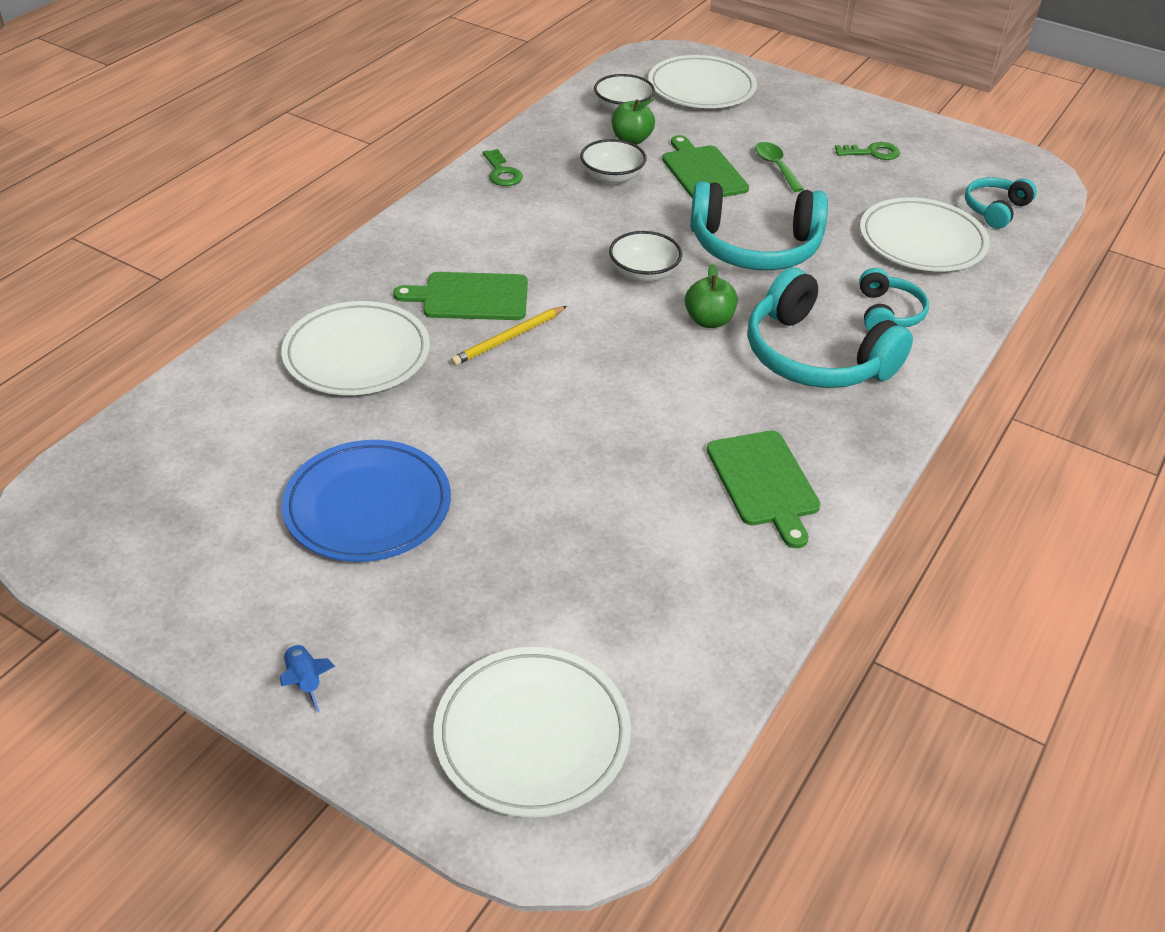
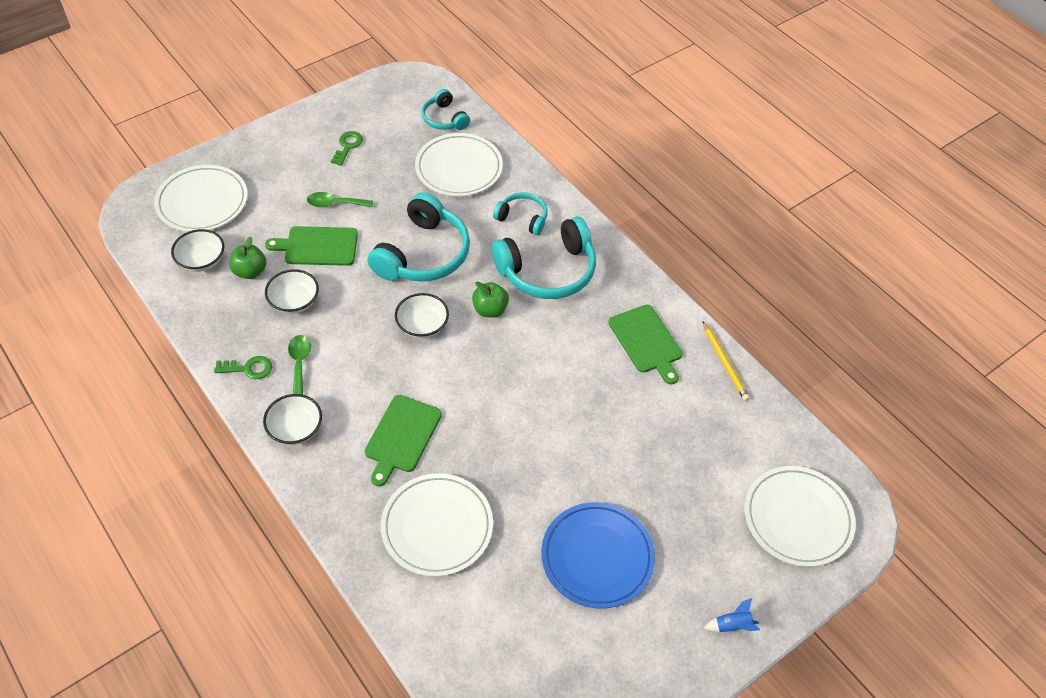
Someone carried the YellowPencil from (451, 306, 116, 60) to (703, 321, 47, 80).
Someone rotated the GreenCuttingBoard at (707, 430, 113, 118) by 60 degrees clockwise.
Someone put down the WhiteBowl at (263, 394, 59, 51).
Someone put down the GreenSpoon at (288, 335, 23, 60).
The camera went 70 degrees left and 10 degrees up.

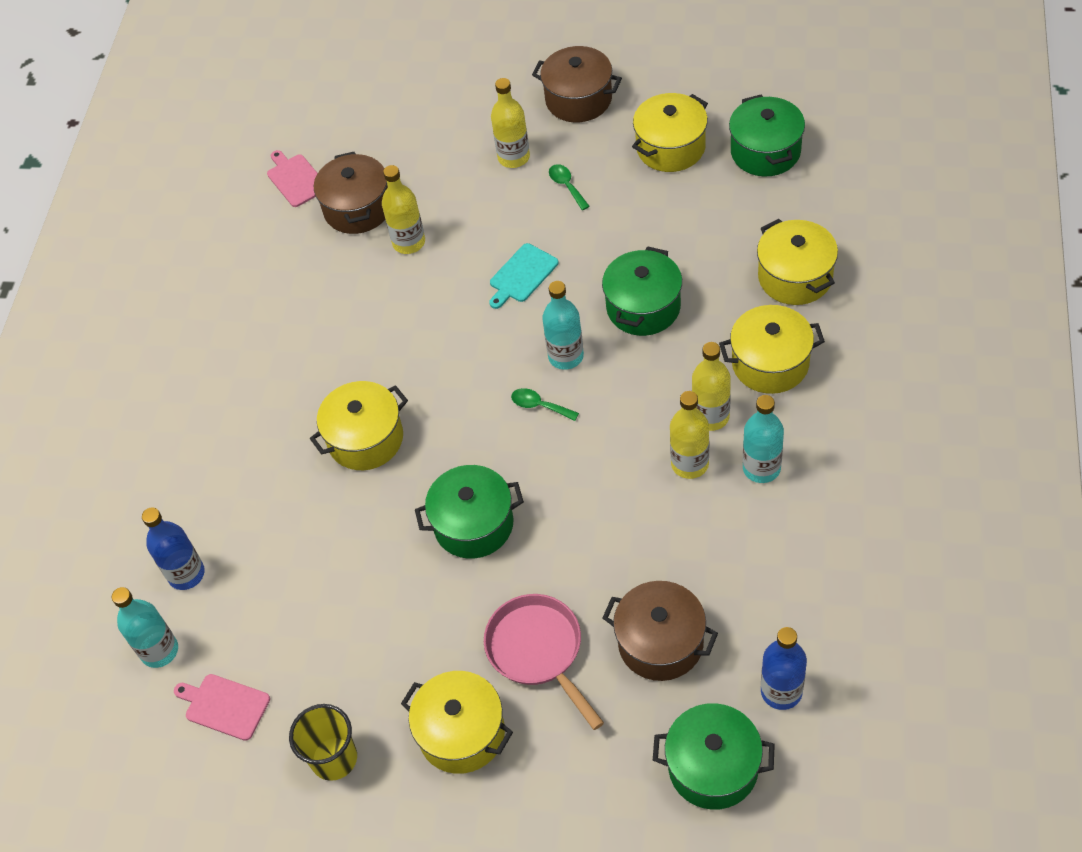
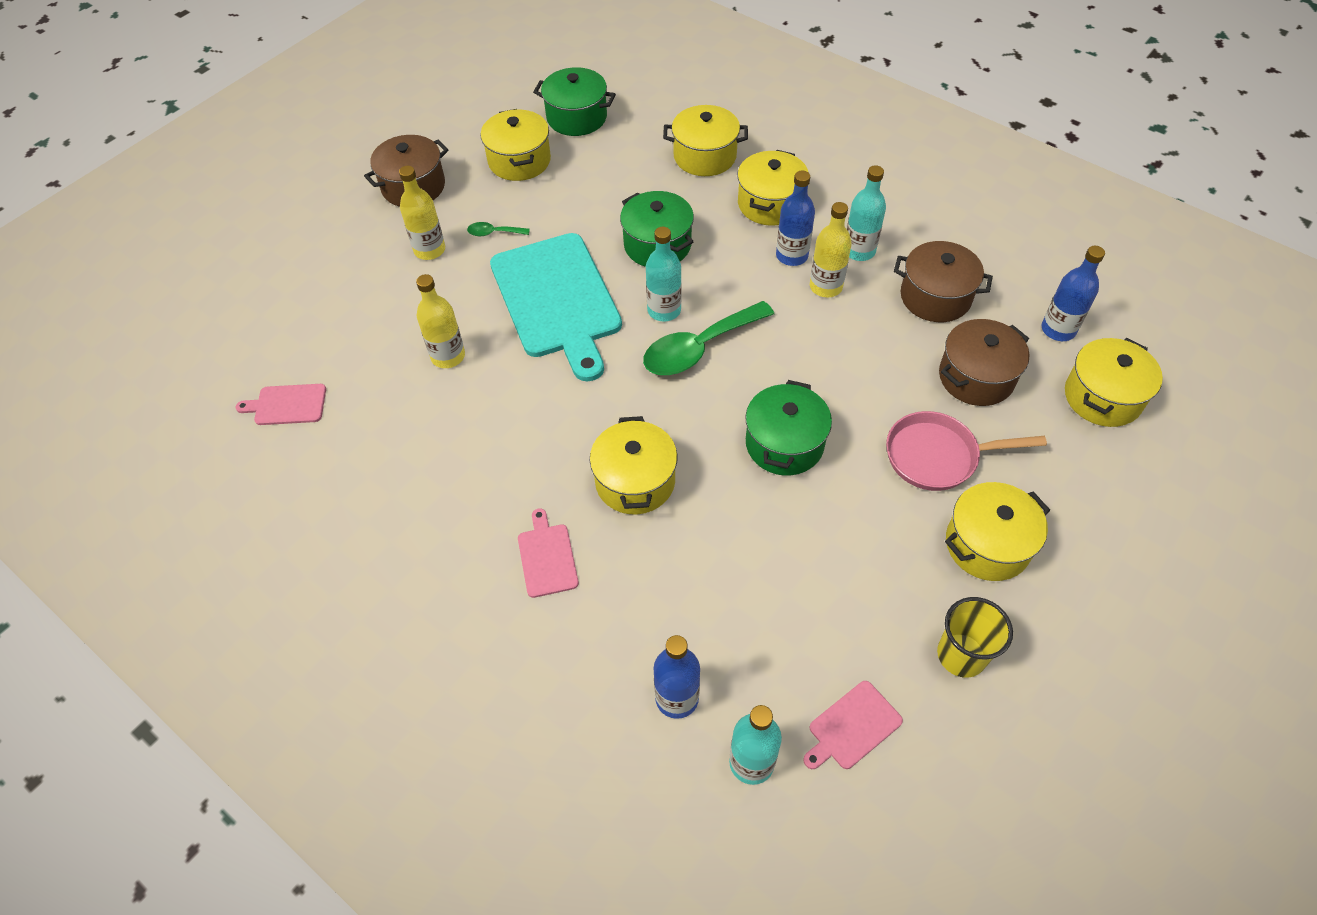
Someone carried the BrownPot from (314, 152, 74, 82) to (894, 241, 99, 81).
Someone scaled the TurquoiseCuttingBoard at (489, 243, 70, 66) by 2.32.
Someone scaled the GreenSpoon at (511, 388, 68, 33) by 2.22.
Someone repainted the GreenPot at (653, 703, 122, 107), which became the YellowPot at (1065, 338, 98, 89).
Someone repainted the YellowBottle at (692, 342, 39, 89), which became the BlueBottle at (776, 171, 39, 95).
Someone put down the PinkCuttingBoard at (518, 509, 61, 89).
The camera went 65 degrees left and 0 degrees up.

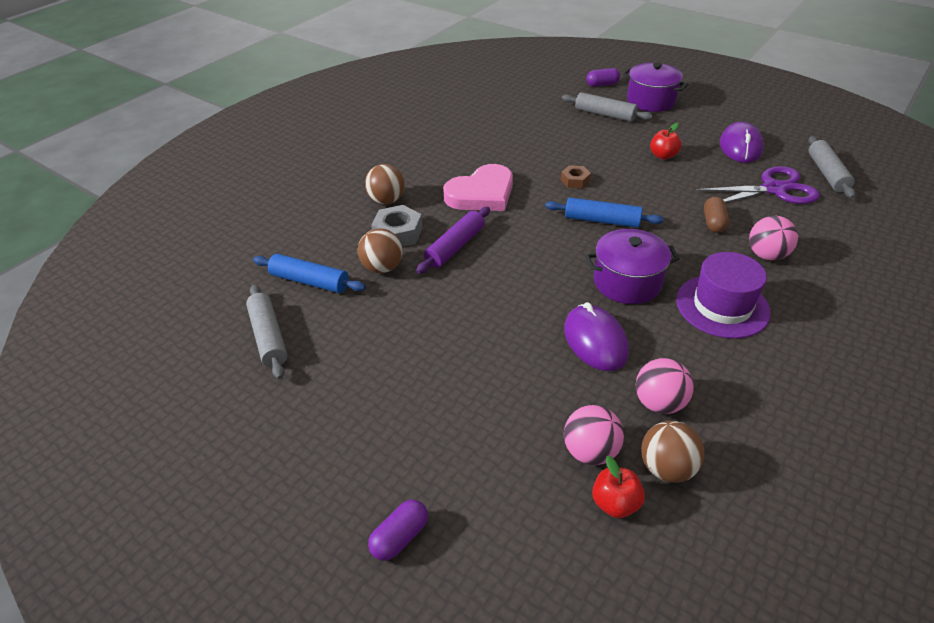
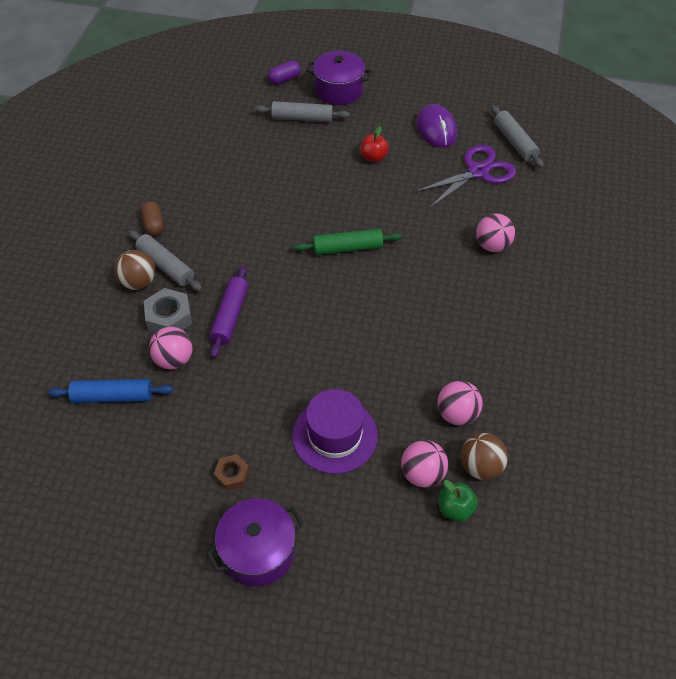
Someone carried the GreyRollingPin from (246, 284, 42, 95) to (129, 230, 73, 61).
Someone repainted the BrownBall at (358, 228, 45, 45), which became the PinkBall at (149, 327, 44, 42).
Someone took away the PurpleCapsule at (368, 499, 60, 62).
Someone took away the PinkHeart at (443, 164, 70, 47).
Someone repainted the BlueRollingPin at (545, 197, 119, 31), which became the GreenRollingPin at (294, 229, 108, 26).
Someone carried the BrownNut from (561, 165, 30, 23) to (214, 454, 36, 36).
Someone took away the PurpleMouse at (564, 302, 65, 69).
Someone carried the PurplePot from (585, 229, 95, 75) to (207, 498, 97, 89).
Someone repainted the RedApple at (592, 456, 53, 62), which became the GreenApple at (439, 480, 39, 42).
Someone carried the PurpleHat from (676, 252, 95, 87) to (292, 389, 86, 85).
Someone carried the BrownCapsule from (704, 197, 25, 36) to (141, 201, 23, 35).
The camera went 25 degrees left and 10 degrees up.

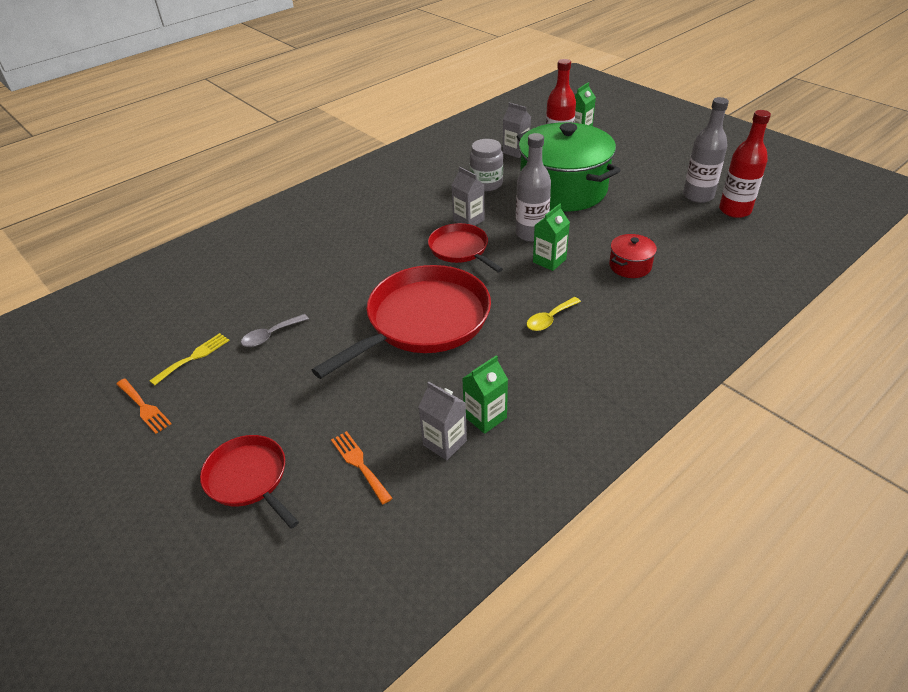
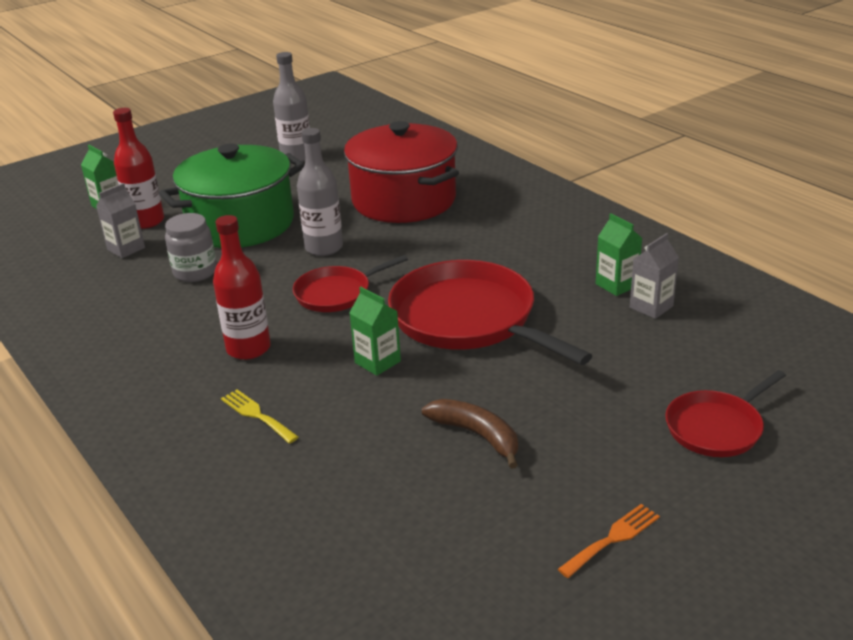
Someone carried the YellowFork from (149, 333, 81, 52) to (221, 389, 78, 55).
Someone swapped the GreySpoon at (241, 314, 68, 33) for the BrownBanana at (422, 399, 96, 70).
Someone took away the OrangeFork at (331, 431, 61, 73).
Someone took away the GreyCarton at (452, 167, 32, 59).
Someone took away the YellowSpoon at (527, 297, 54, 34).
Someone carried the GreenCarton from (533, 204, 37, 67) to (350, 287, 51, 89).
Someone scaled the RedPot at (609, 234, 48, 44) by 2.41.
Someone carried the RedBottle from (719, 110, 52, 108) to (213, 215, 58, 145).
The camera went 85 degrees left and 10 degrees down.

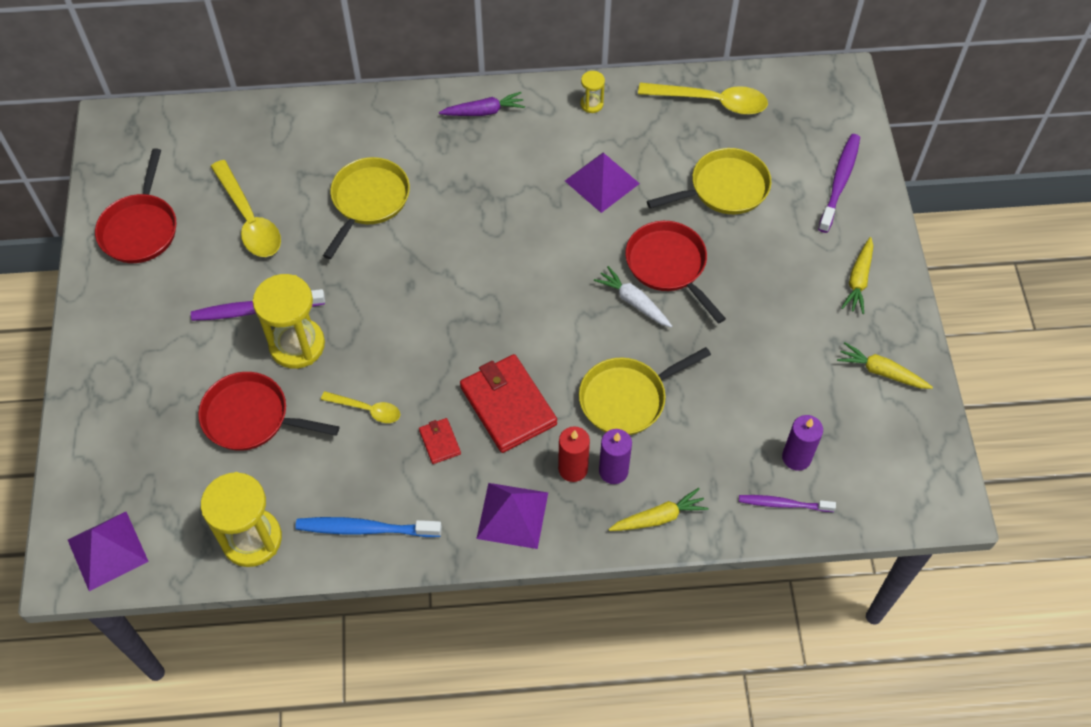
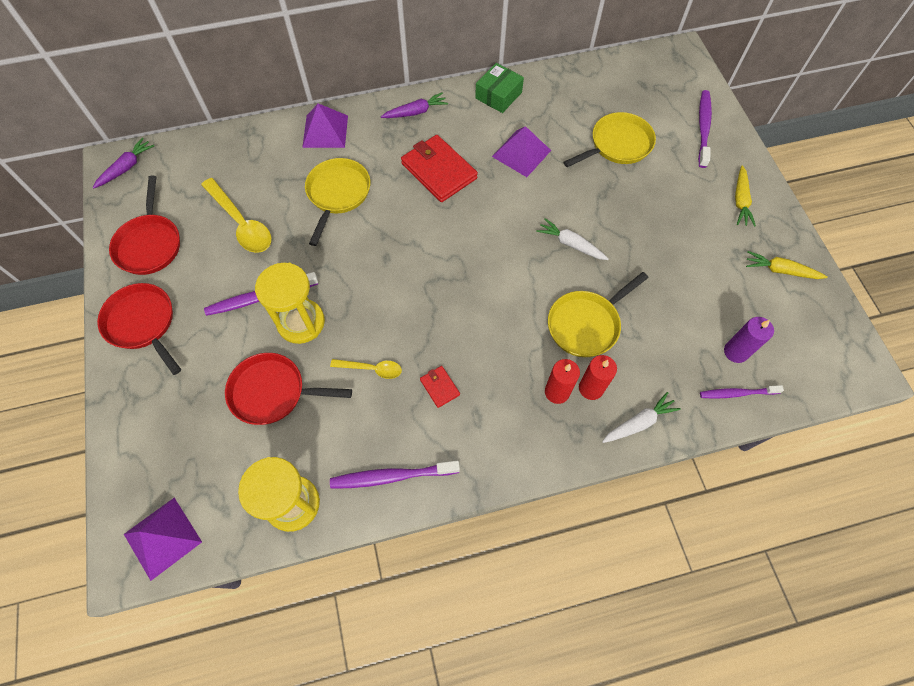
Someone repainted the BlueToothbrush at (295, 517, 147, 20), which became the PurpleToothbrush at (330, 461, 130, 28).
Someone carried the RedWallet from (460, 354, 97, 99) to (401, 135, 77, 67).
Someone carried the PurplePyramid from (476, 483, 72, 66) to (302, 104, 46, 44).
Someone swapped the YellowHourglass at (580, 71, 25, 42) for the GreenBox at (475, 63, 49, 50).
Someone repainted the PurpleCandle at (599, 429, 33, 55), which became the RedCandle at (579, 355, 38, 45).
Someone repainted the YellowCarrot at (608, 488, 101, 43), which became the WhiteCarrot at (602, 392, 79, 51).
Someone carried the RedPan from (625, 221, 101, 103) to (97, 283, 84, 92).
Someone took away the YellowSpoon at (638, 83, 130, 32).
Someone put down the PurpleCarrot at (93, 138, 61, 50).
The camera went 10 degrees left and 5 degrees up.

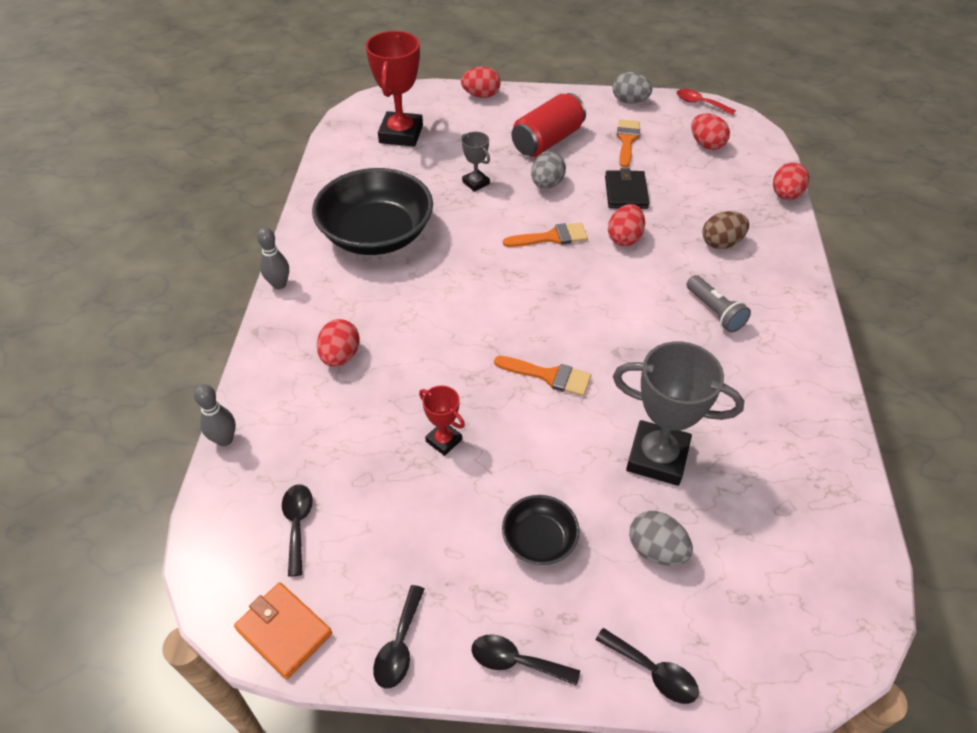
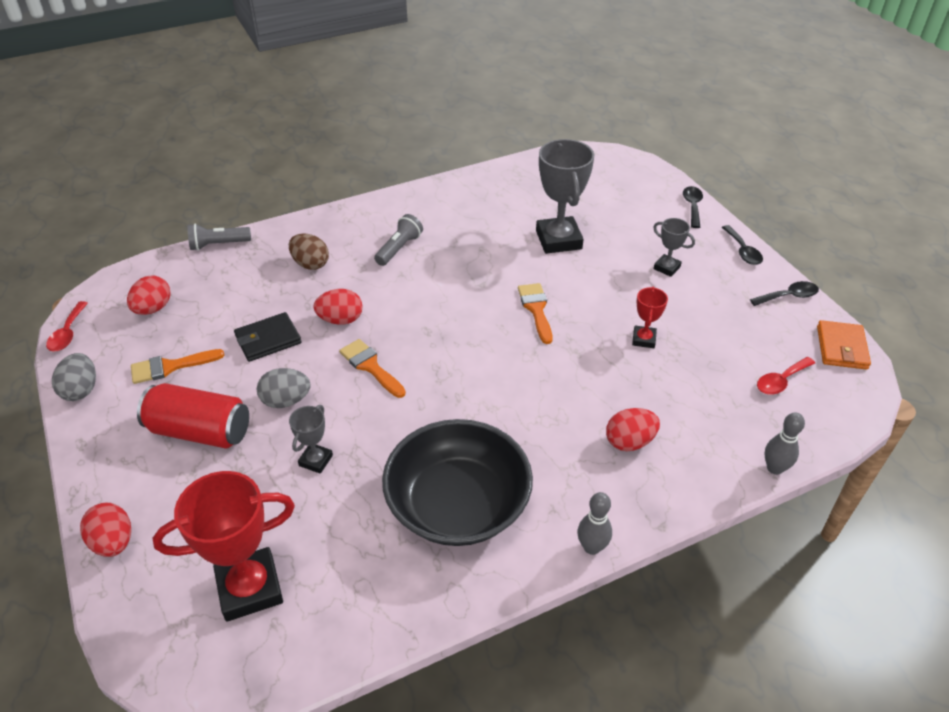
Someone repainted the BlackSpoon at (282, 484, 31, 93), which became the RedSpoon at (757, 357, 58, 38).
Someone swapped the BlackBowl at (502, 495, 78, 70) for the GreyTrophy at (653, 218, 42, 59).
Someone took away the GreyEgg at (629, 511, 64, 55).
Someone swapped the RedEgg at (773, 162, 36, 38) for the GreyFlashlight at (187, 223, 64, 28).
The camera went 120 degrees left and 5 degrees down.

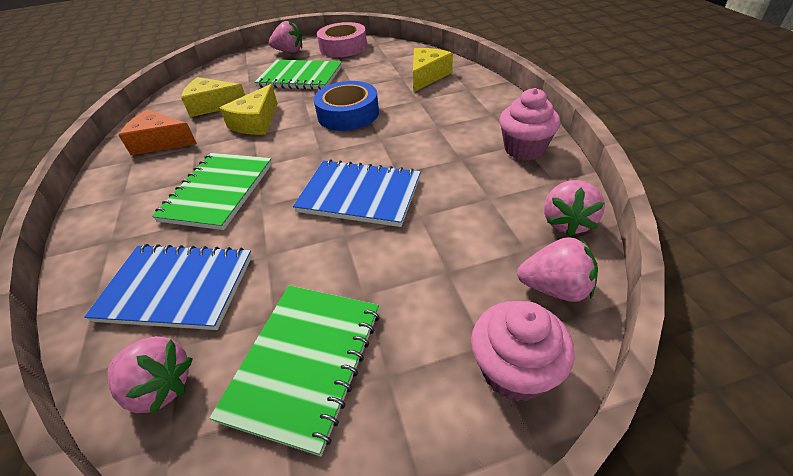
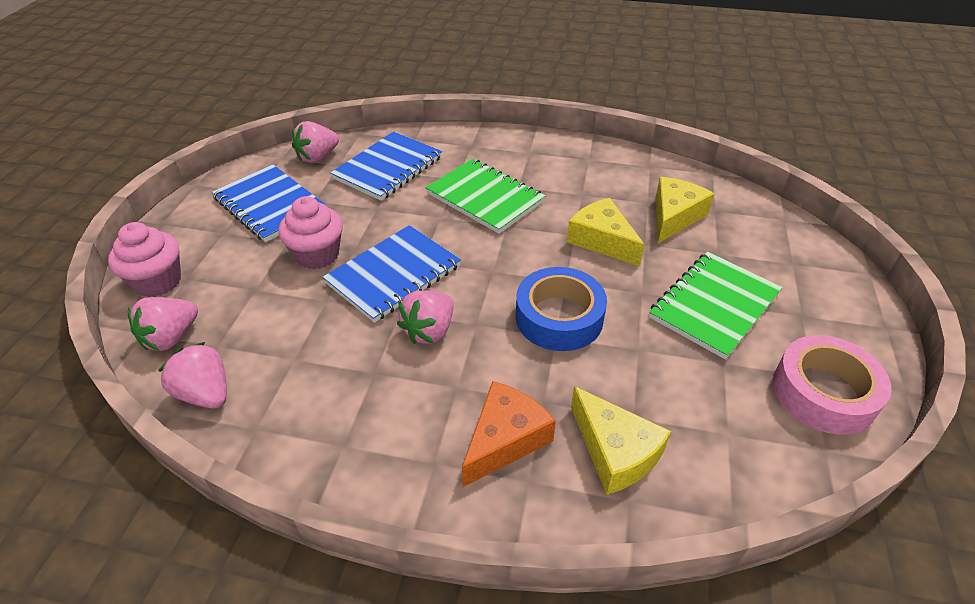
Someone carried the OrangeCheese from (119, 110, 78, 45) to (462, 381, 94, 106).
Someone repainted the GreenNotebook at (209, 286, 171, 170), which became the BlueNotebook at (212, 165, 115, 77).
Someone carried the PinkStrawberry from (269, 21, 33, 32) to (397, 290, 56, 54).
Someone carried the PinkCupcake from (499, 88, 61, 72) to (278, 196, 65, 73).
The camera went 115 degrees right and 0 degrees up.

